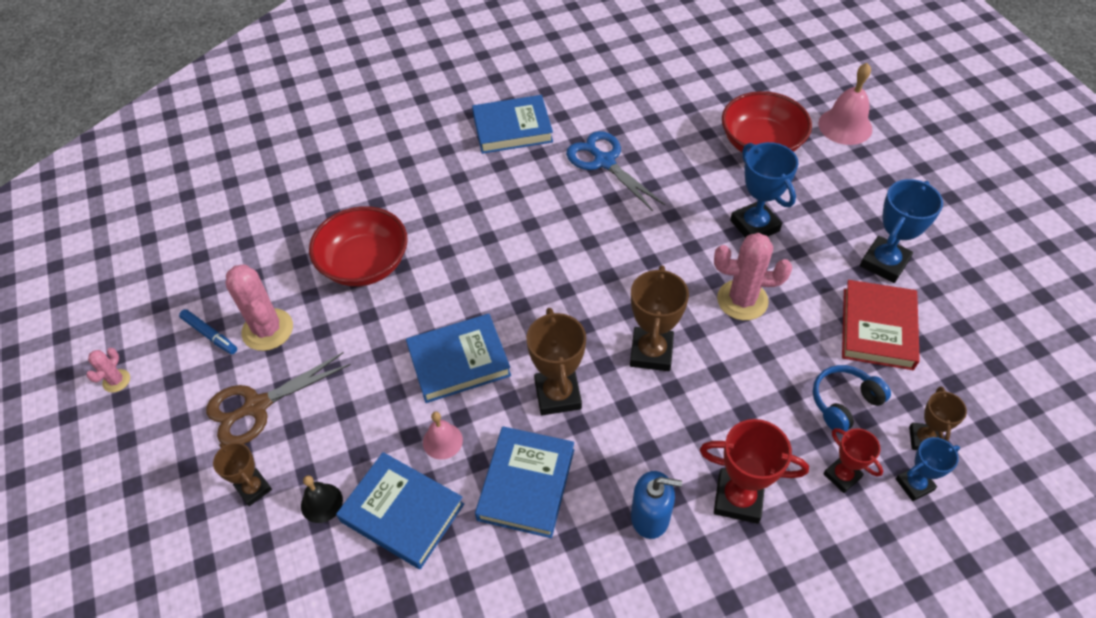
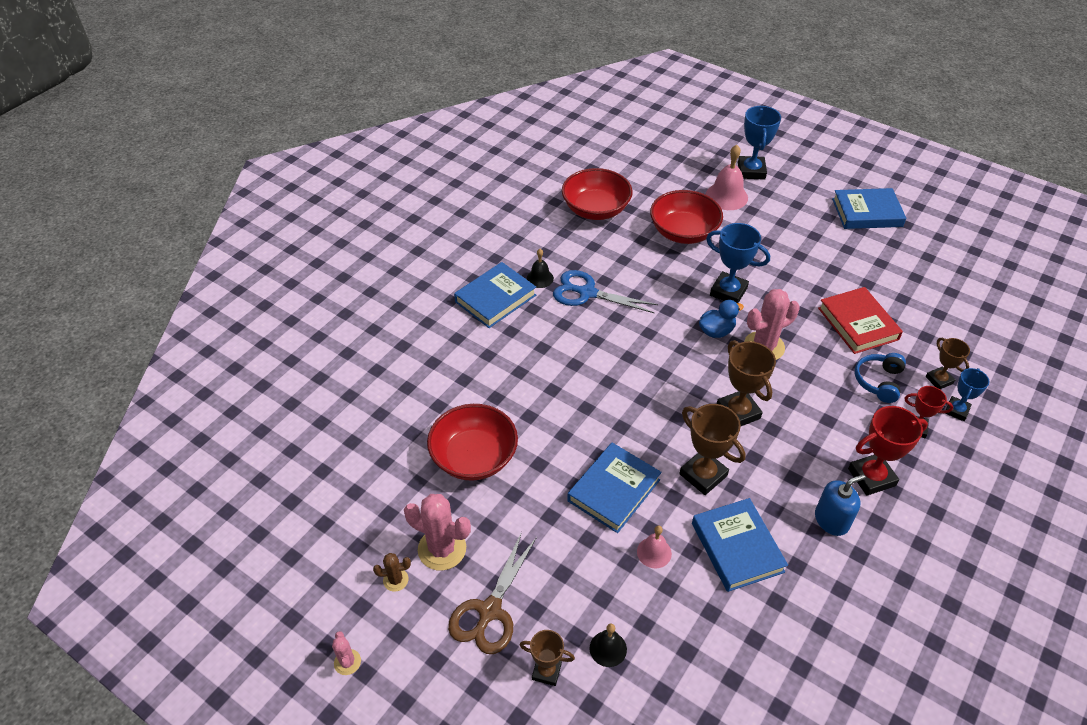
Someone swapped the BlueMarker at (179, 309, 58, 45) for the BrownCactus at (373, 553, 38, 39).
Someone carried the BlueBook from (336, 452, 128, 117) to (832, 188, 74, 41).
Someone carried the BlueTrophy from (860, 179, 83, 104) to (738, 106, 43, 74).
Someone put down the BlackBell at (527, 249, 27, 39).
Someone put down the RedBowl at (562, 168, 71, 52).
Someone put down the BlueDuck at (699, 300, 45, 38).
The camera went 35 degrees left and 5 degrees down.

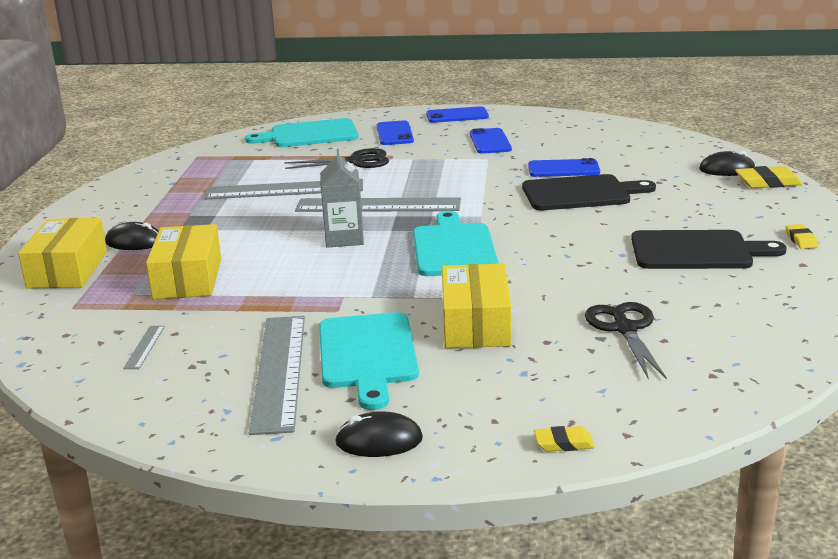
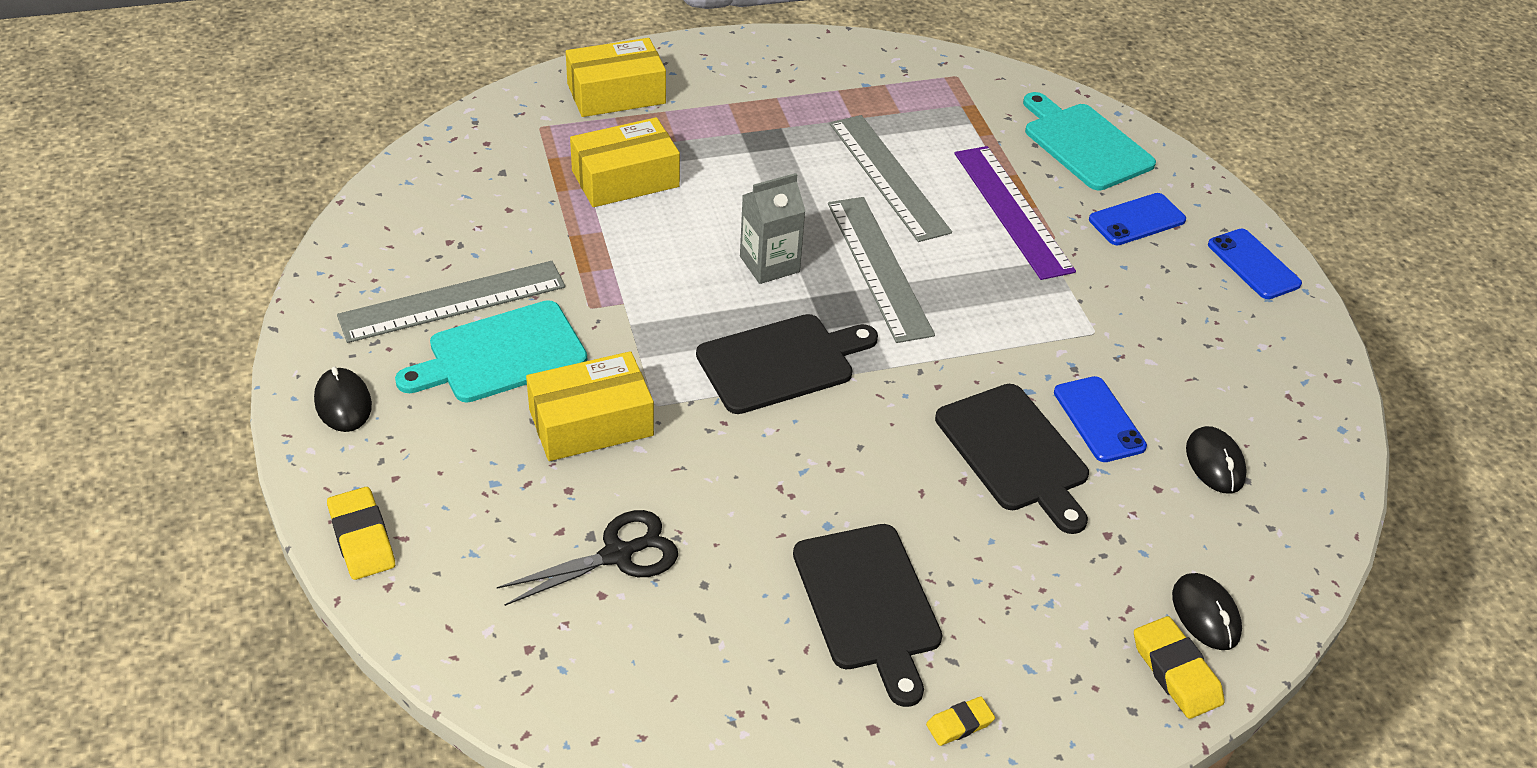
Someone carried the BlackMouse from (105, 222, 54, 28) to (1186, 426, 61, 68).
Someone took away the GreyRuler at (123, 326, 42, 43).
Someone swapped the BlackScissors at (285, 148, 104, 21) for the PurpleRuler at (954, 146, 122, 134).
Someone repainted the TurquoiseCuttingBoard at (413, 211, 86, 65), which became the BlackCuttingBoard at (696, 314, 182, 100).
Someone took away the BluePhone at (470, 128, 42, 26).
Someone scaled the YellowEraser at (534, 426, 61, 26) by 1.65.
The camera went 65 degrees right and 20 degrees up.

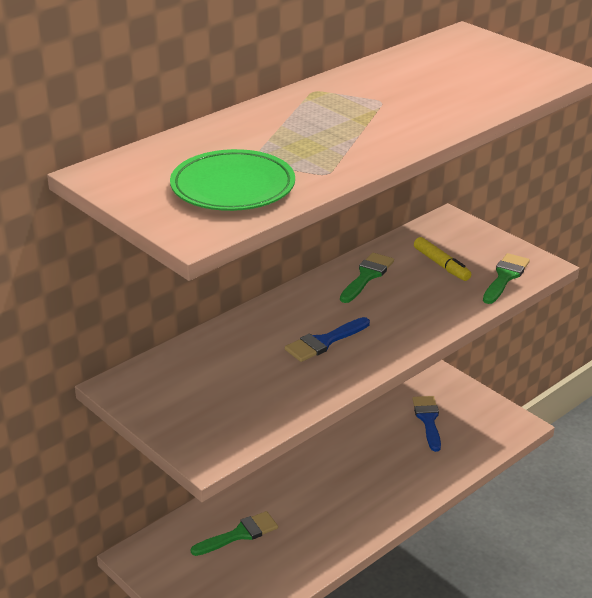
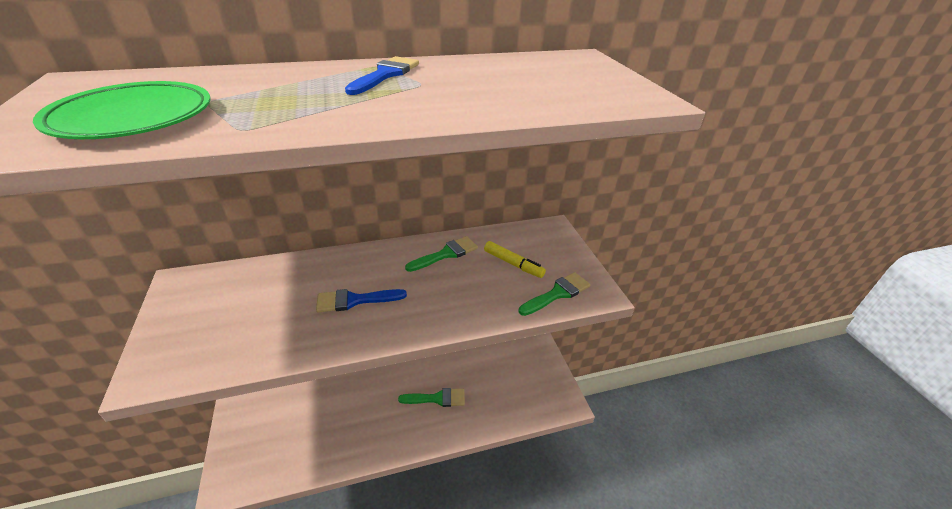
Someone carried the GreenBrush from (191, 511, 87, 45) to (398, 388, 67, 19).
Someone carried the BlueBrush from (412, 396, 29, 56) to (345, 56, 74, 39).
Someone rotated the YellowMarker at (414, 237, 57, 44) by 45 degrees counterclockwise.
The camera went 25 degrees right and 5 degrees up.

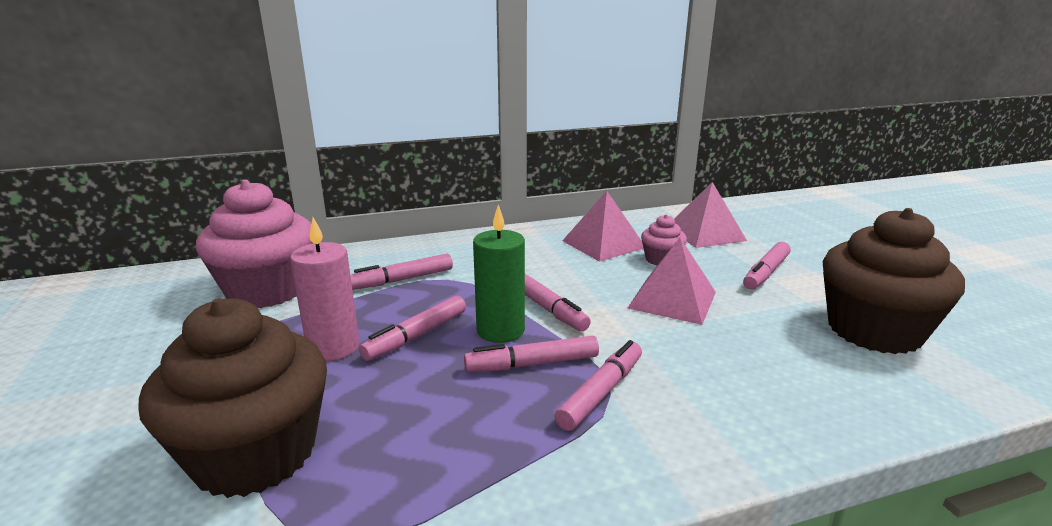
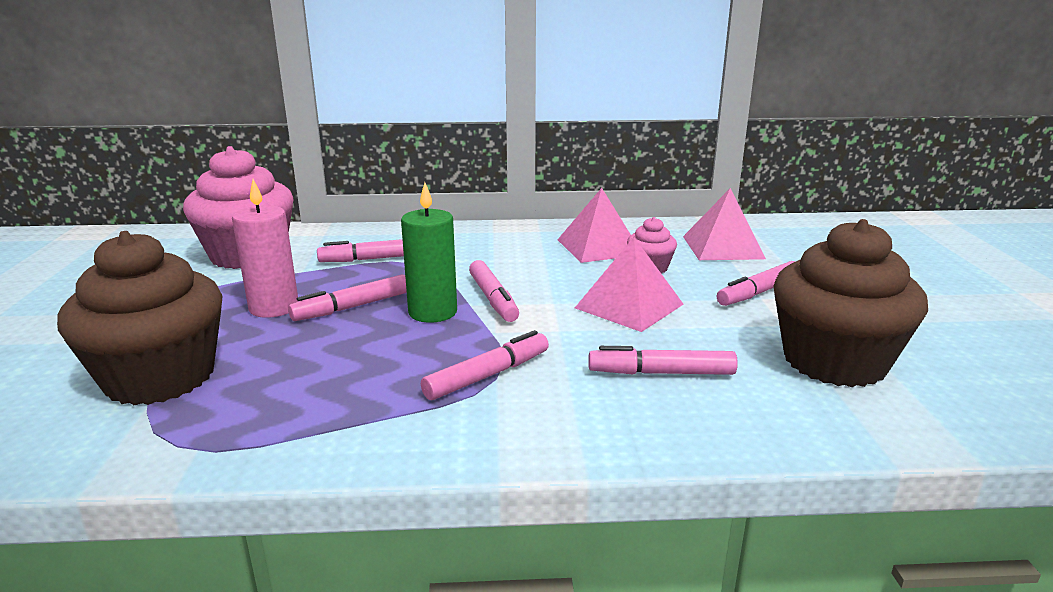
Someone carried the PinkMarker from (464, 336, 135, 36) to (588, 346, 150, 29).
The camera went 15 degrees right and 0 degrees up.

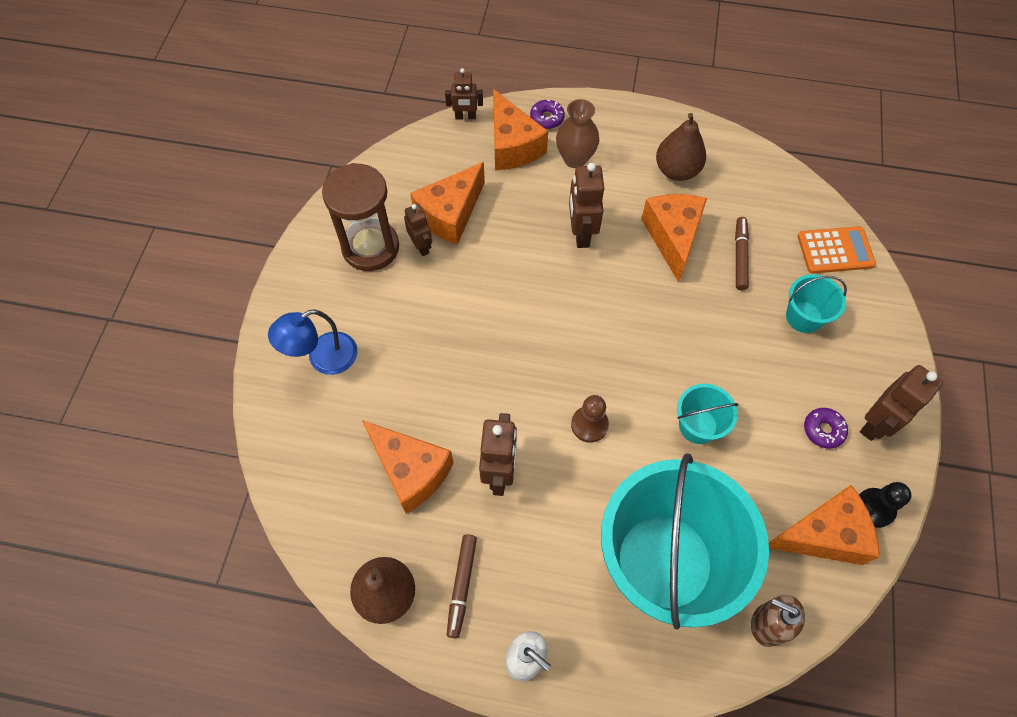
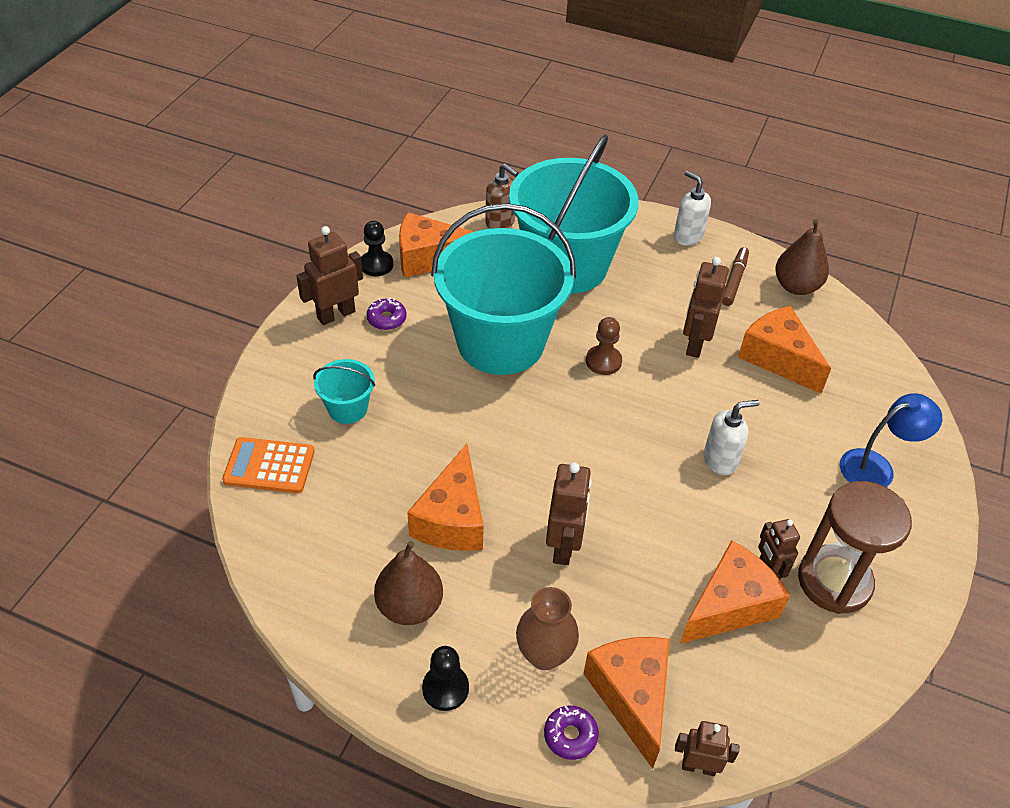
Someone scaled the TurquoiseBucket at (677, 384, 62, 60) by 2.38.
Someone took away the BrownMarker at (735, 217, 14, 73).
Someone put down the BlackPawn at (422, 646, 47, 65).
Someone put down the WhiteSoapDispenser at (704, 400, 55, 75).
The camera went 170 degrees left and 15 degrees down.

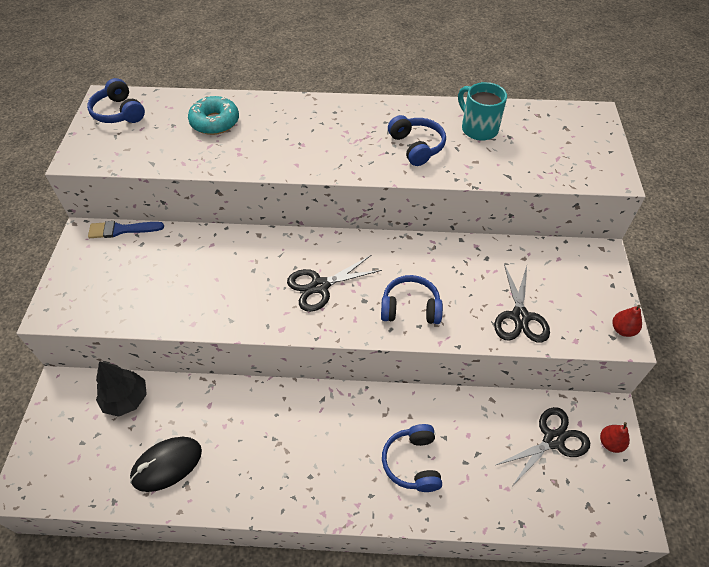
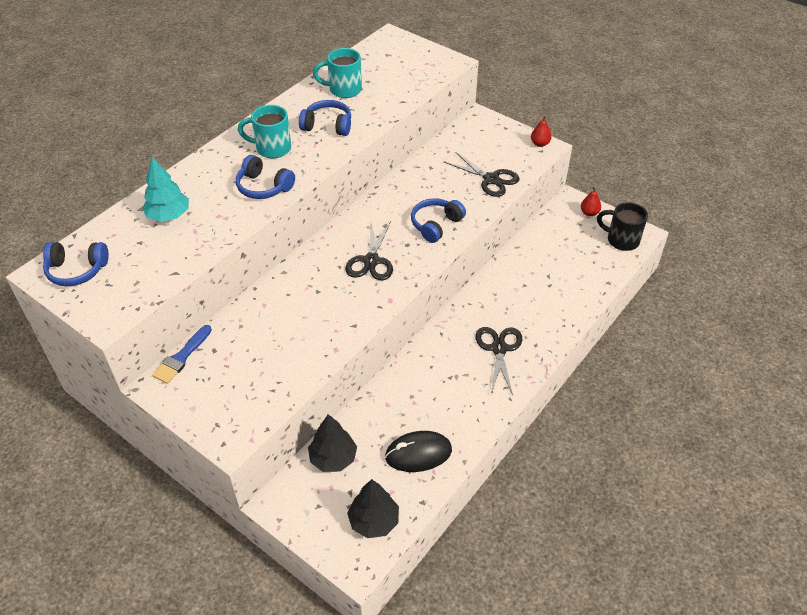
Someone rotated the BlackMouse at (130, 437, 72, 55) by 75 degrees clockwise.
Someone swapped the TurquoiseDonut at (188, 96, 51, 39) for the TurquoiseTree at (142, 157, 47, 65).
Someone carried the BlueHeadphones from (382, 424, 60, 68) to (236, 155, 59, 44).
Someone carried the BlackScissors from (496, 407, 94, 78) to (475, 327, 47, 68).
Someone put down the TurquoiseMug at (238, 105, 53, 53).
Someone put down the BlackTree at (347, 479, 52, 59).
Someone put down the BlackMug at (597, 202, 51, 49).
The camera went 55 degrees left and 5 degrees down.

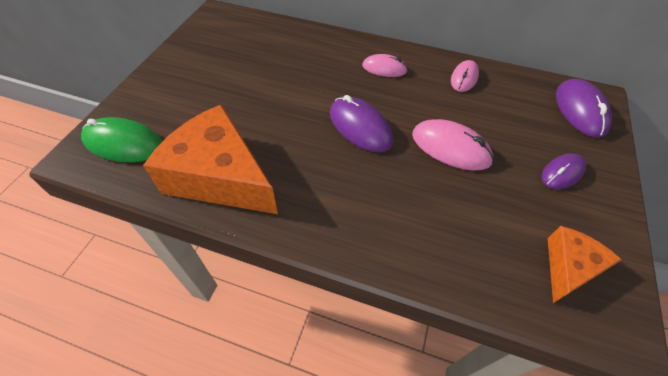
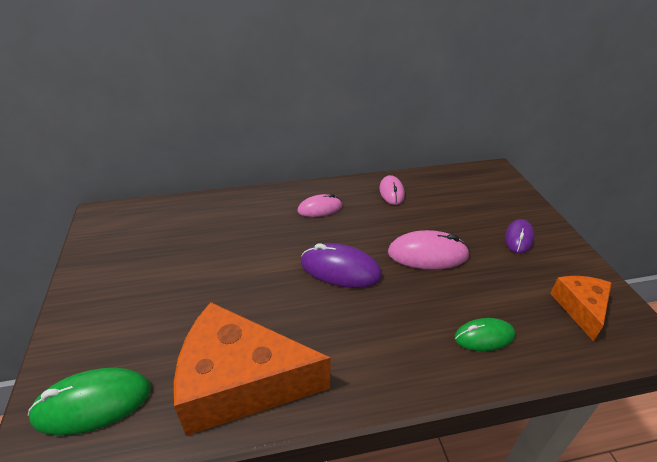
Someone took away the PurpleMouse at (556, 79, 56, 59).
Someone put down the GreenMouse at (454, 318, 61, 33).
The camera went 30 degrees left and 15 degrees down.

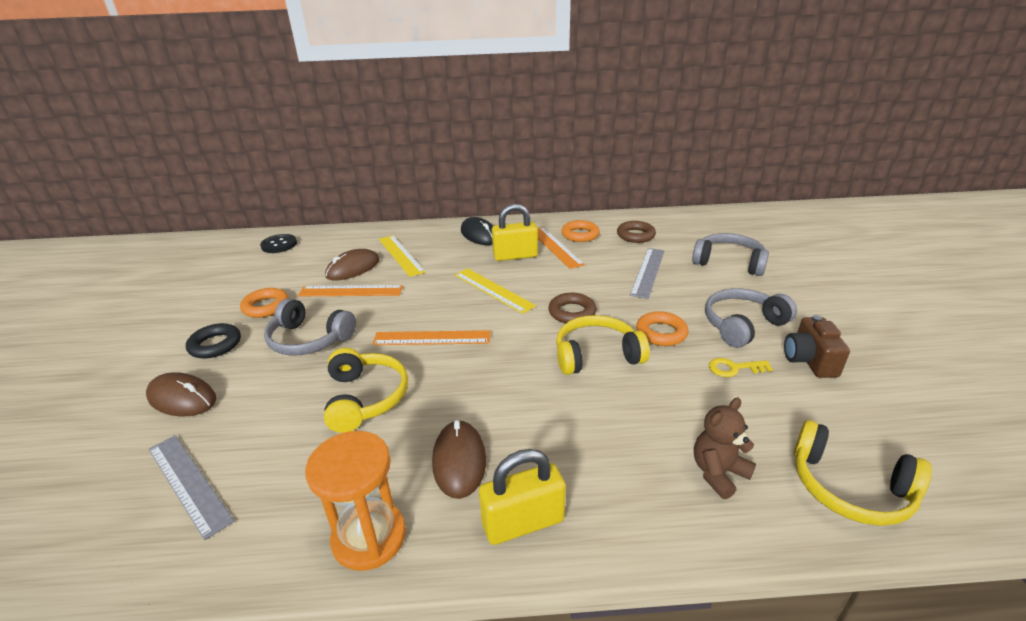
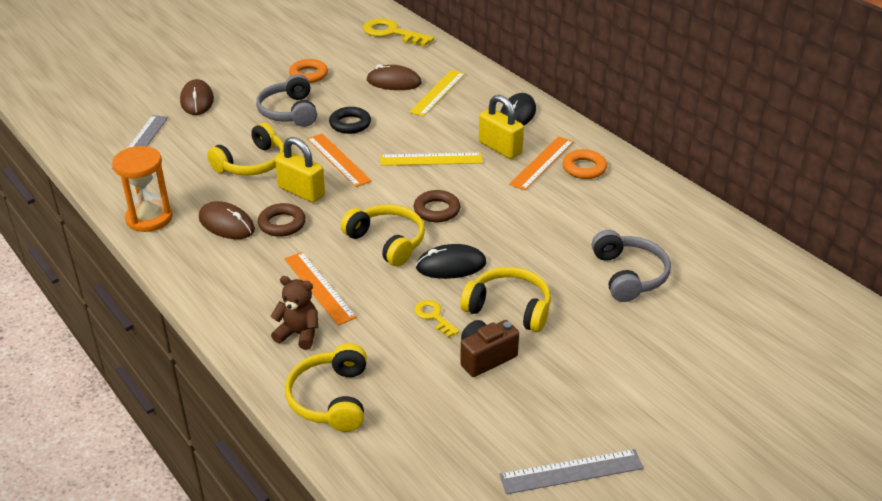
Someone carried the BlackRing from (186, 323, 55, 35) to (329, 107, 42, 27).
Someone swapped the BlackButton at (260, 234, 37, 19) for the YellowKey at (363, 18, 71, 29).
Someone carried the OrangeRuler from (298, 285, 105, 11) to (284, 252, 73, 73).
Someone rotated the BrownMouse at (432, 420, 54, 79) by 75 degrees clockwise.
Someone rotated the YellowRuler at (455, 268, 81, 46) by 75 degrees clockwise.
Someone carried the YellowPadlock from (479, 449, 87, 96) to (275, 137, 50, 66).
Someone carried the BrownRing from (617, 221, 39, 22) to (258, 203, 48, 34).
Someone carried the GreyRuler from (630, 248, 35, 51) to (499, 449, 145, 45).
Someone swapped the OrangeRing at (636, 311, 53, 35) for the BlackMouse at (416, 244, 70, 35).
Someone repainted the GreyHeadphones at (705, 288, 92, 60), which became the YellowHeadphones at (460, 267, 91, 66).
The camera went 55 degrees right and 5 degrees up.

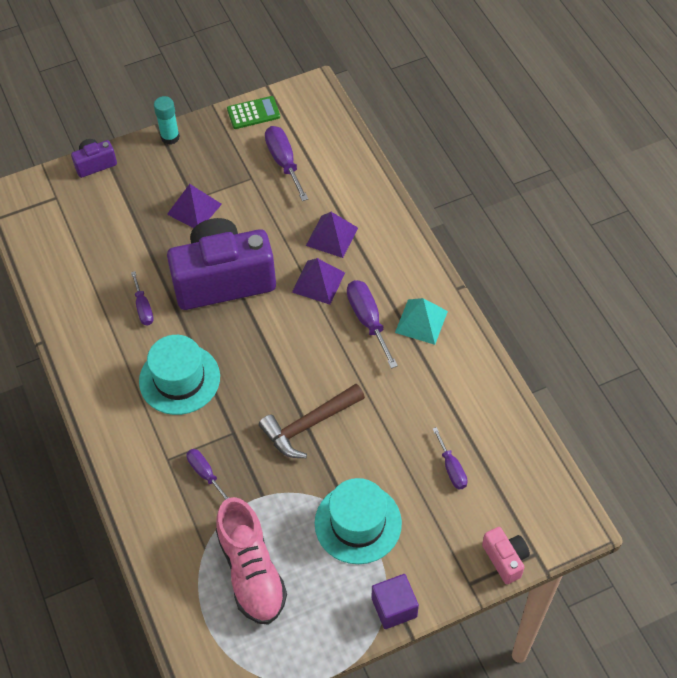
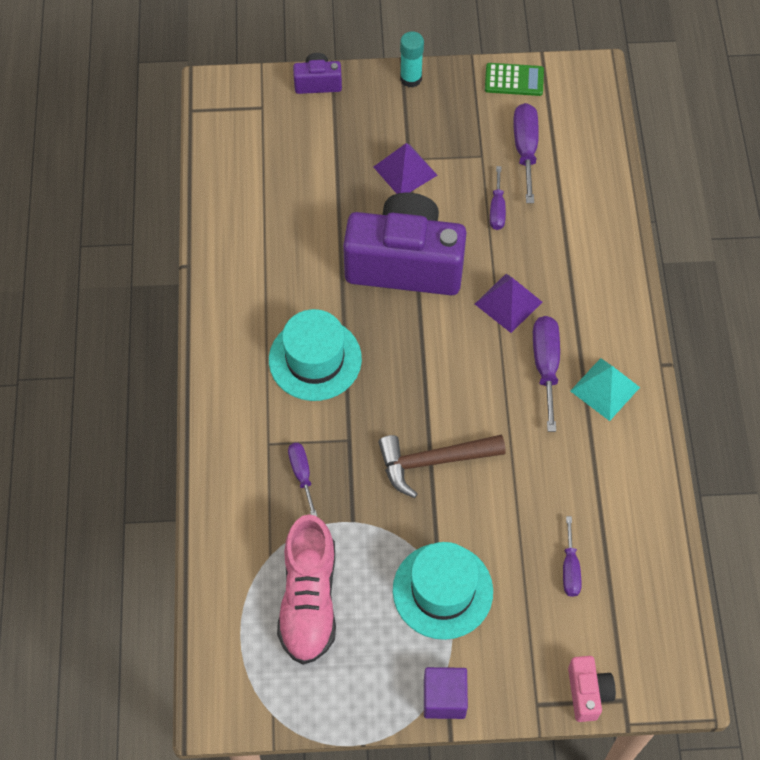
Someone carried the PurpleScrewdriver from (131, 271, 23, 54) to (490, 166, 16, 64).
Someone took away the PurplePyramid at (306, 212, 52, 46).
The camera went 20 degrees right and 5 degrees up.

